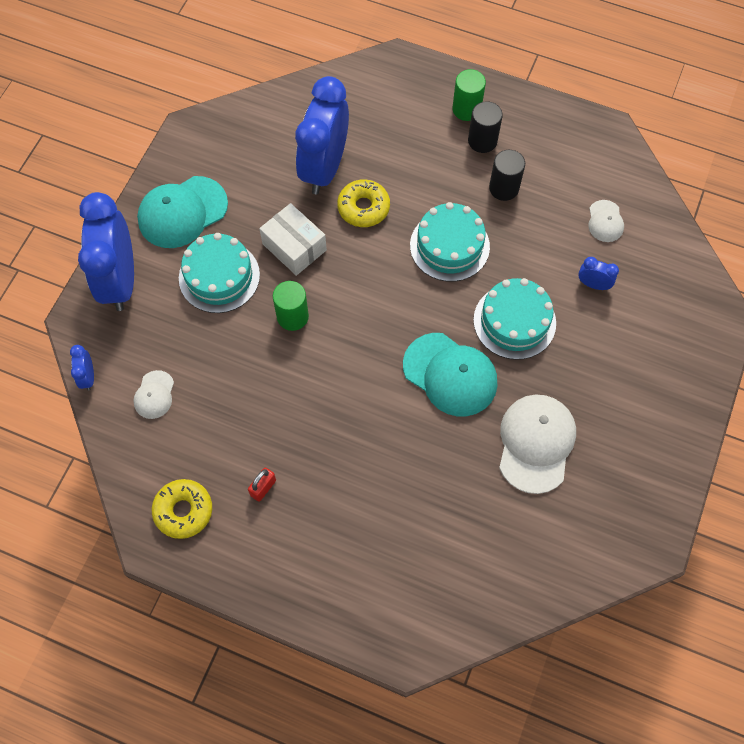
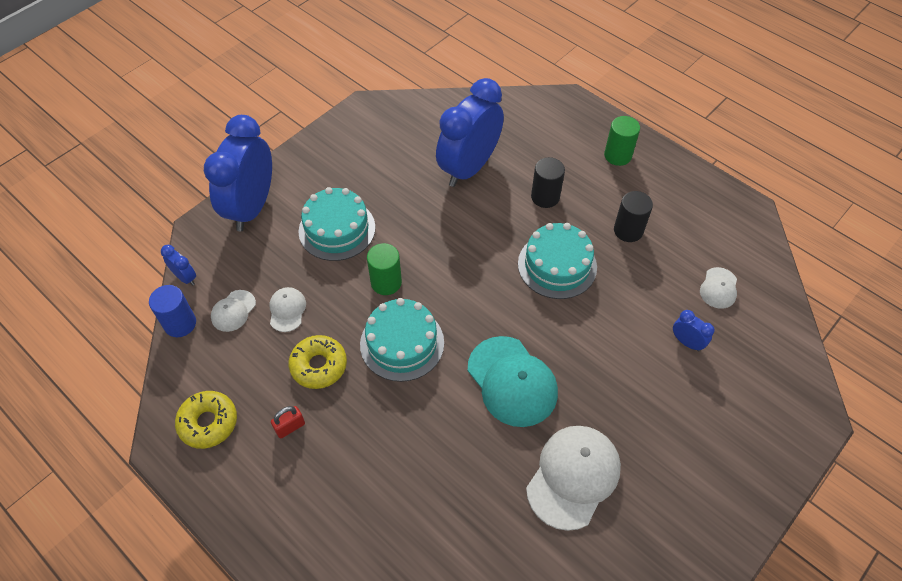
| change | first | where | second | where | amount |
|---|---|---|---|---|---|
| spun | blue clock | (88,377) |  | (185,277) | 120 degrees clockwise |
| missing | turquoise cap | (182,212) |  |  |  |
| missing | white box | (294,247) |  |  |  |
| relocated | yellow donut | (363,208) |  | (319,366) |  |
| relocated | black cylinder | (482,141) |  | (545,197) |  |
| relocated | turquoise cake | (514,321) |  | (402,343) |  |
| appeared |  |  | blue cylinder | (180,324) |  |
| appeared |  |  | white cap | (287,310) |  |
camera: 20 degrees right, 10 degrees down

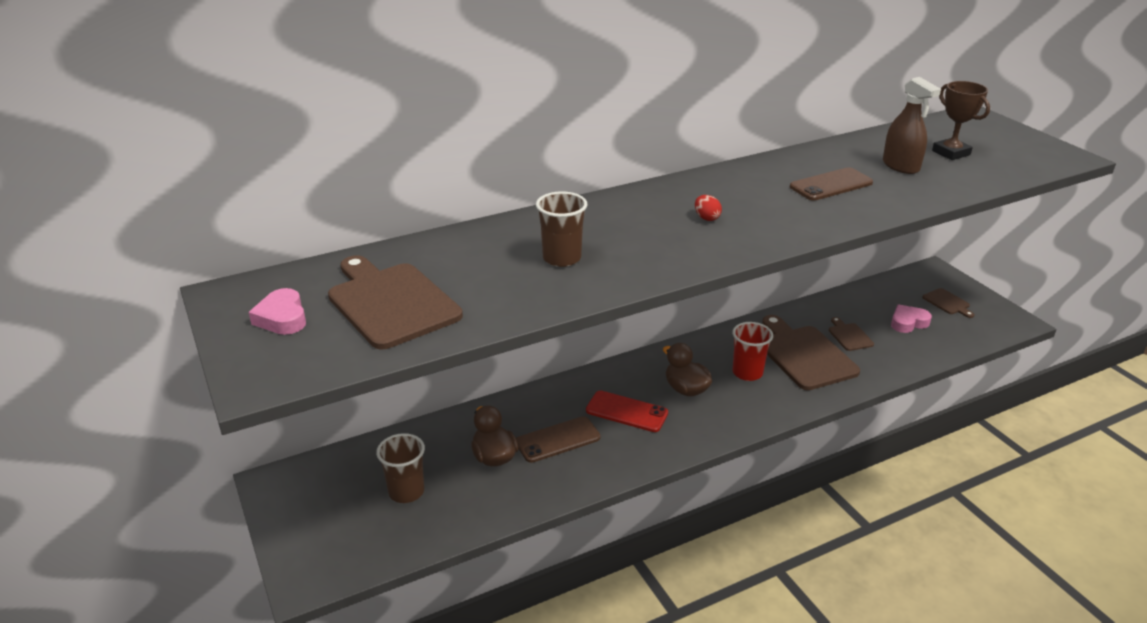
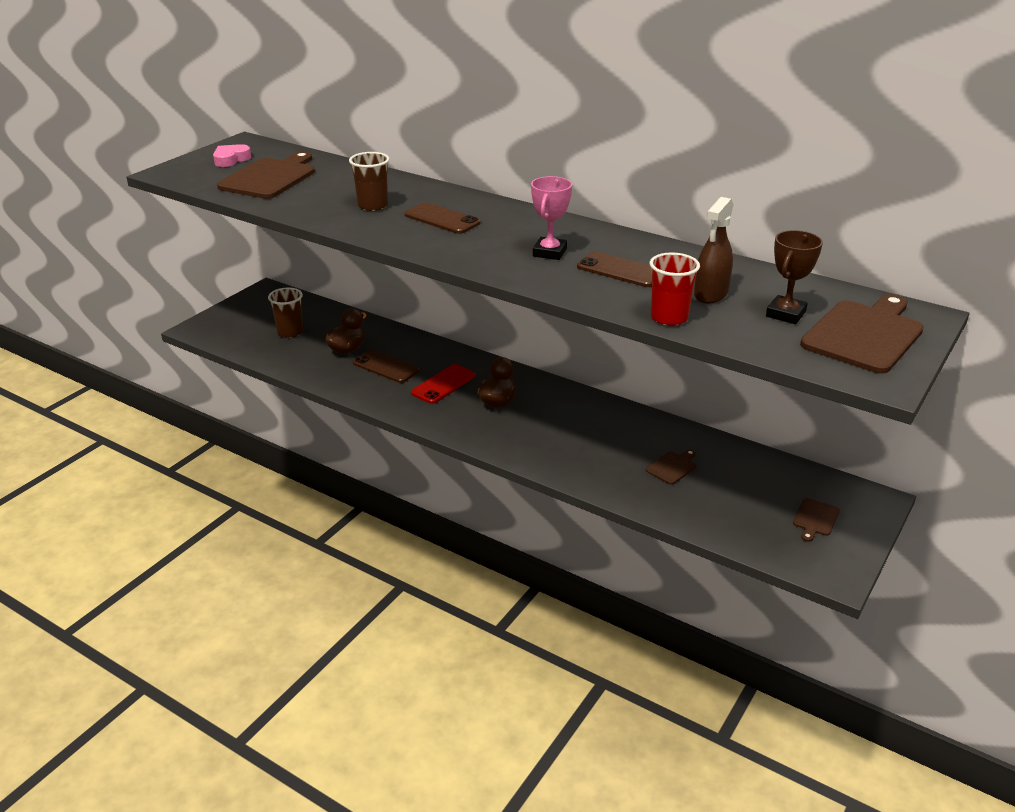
| change | first | where | second | where | amount |
|---|---|---|---|---|---|
| spun | red phone | (626,412) |  | (443,384) | 45 degrees clockwise |
| missing | red egg | (706,218) |  |  |  |
| relocated | red cup | (747,373) |  | (669,318) |  |
| relocated | brown cutting board | (804,355) |  | (864,334) |  |
| missing | pink heart | (908,322) |  |  |  |
| appeared |  |  | brown phone | (442,219) |  |
| appeared |  |  | pink trophy | (549,252) |  |
camera: 60 degrees right, 0 degrees up

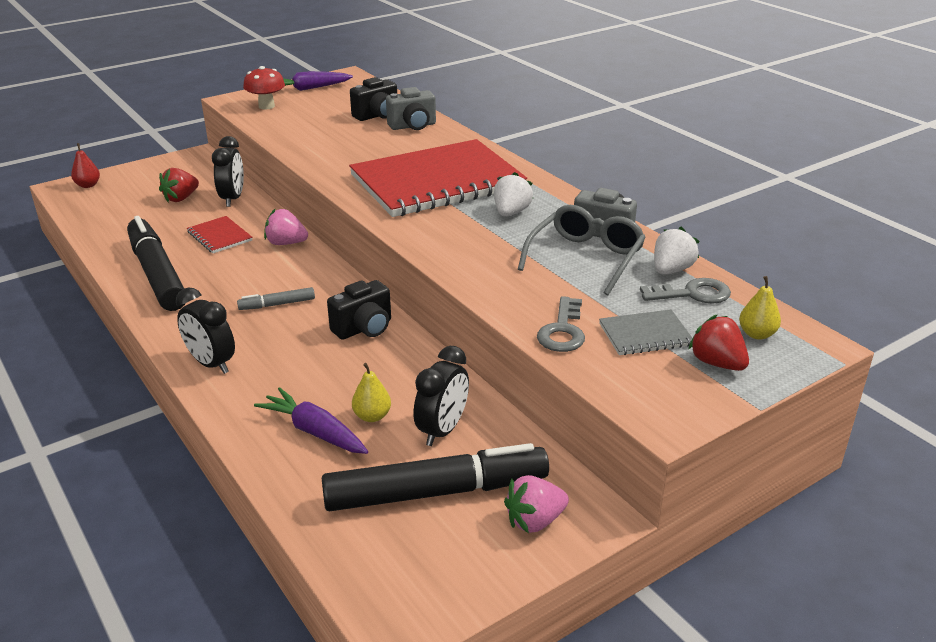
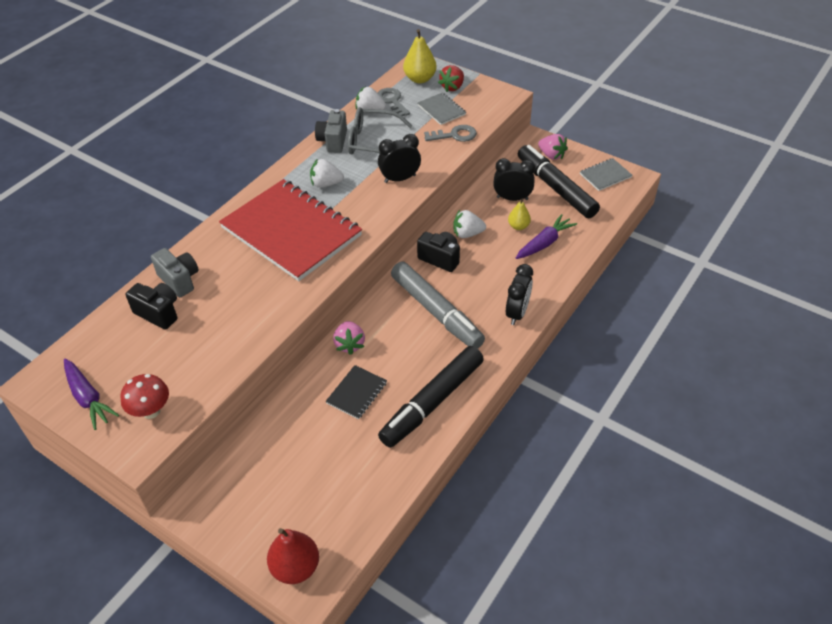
| change | first | where | second | where | amount |
|---|---|---|---|---|---|
| size | red pear | (88,185) |  | (295,567) | x1.65 |
| missing | red strawberry | (181,198) |  |  |  |
| colour | red notebook | (219,236) | black notebook | (357,393) |  |
| relocated | black clock | (232,199) |  | (400,179) |  |
| size | grey marker | (277,304) |  | (436,311) | x2.26 |
| spun | purple carrot | (314,431) |  | (544,243) | 150 degrees counterclockwise |
| size | yellow pear | (757,334) |  | (420,79) | x1.65 |
| appeared |  |  | white strawberry | (467,234) |  |
| appeared |  |  | grey notebook | (605,175) |  |
camera: 110 degrees left, 15 degrees up

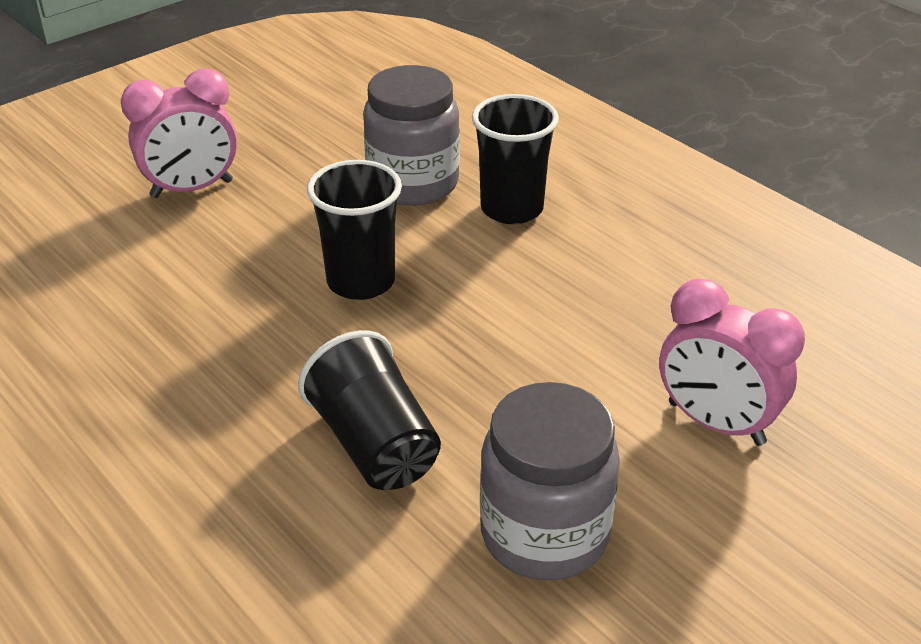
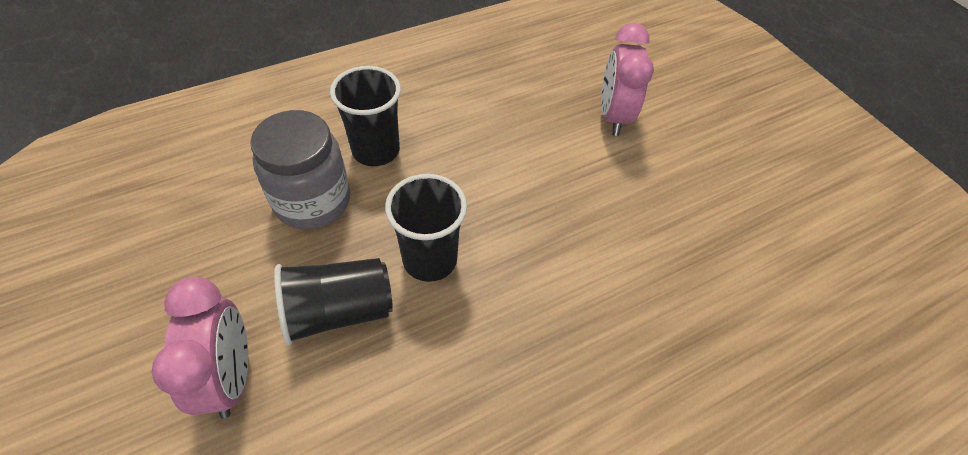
| change | first | where | second | where | amount |
|---|---|---|---|---|---|
| relocated | black cup | (375,444) |  | (338,311) |  |
| missing | grey jar | (544,533) |  |  |  |
| spun | pink clock | (715,423) |  | (613,116) | 135 degrees clockwise |
camera: 80 degrees left, 15 degrees up

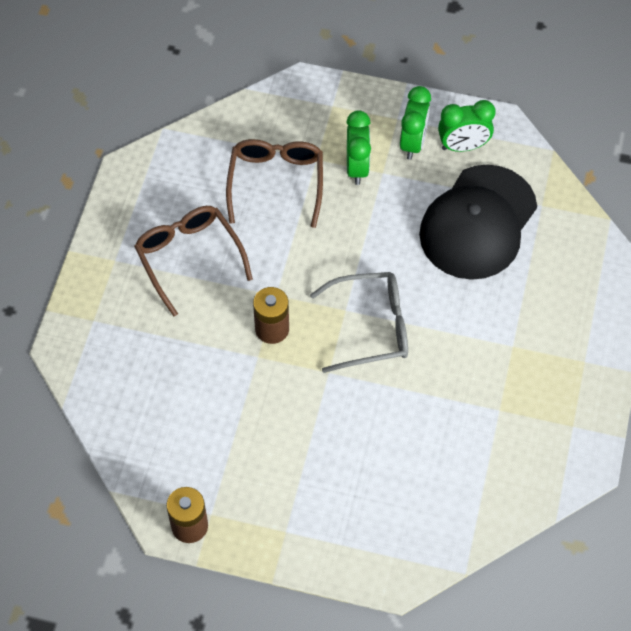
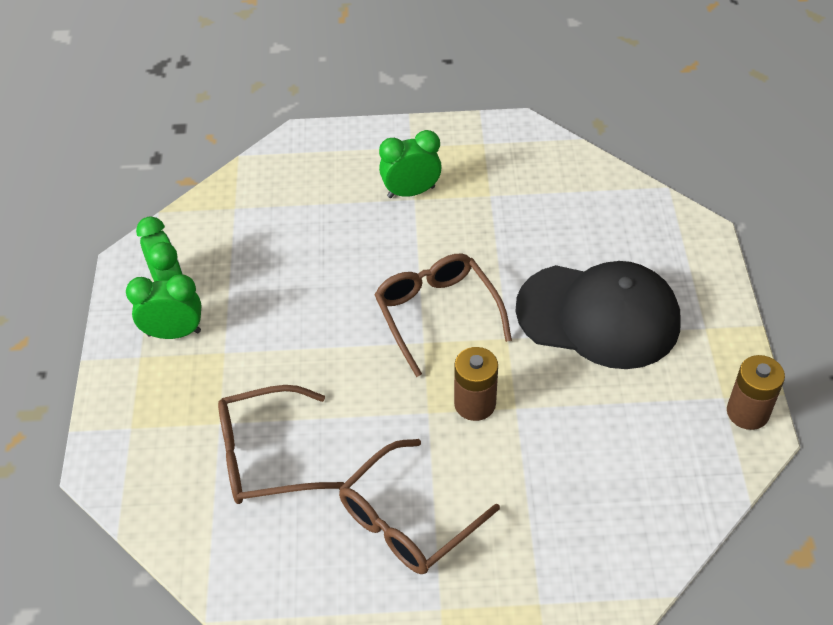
| change | first | where | second | where | amount |
|---|---|---|---|---|---|
| colour | grey glasses | (371,327) | brown glasses | (436,314) |  |
| relocated | green clock | (357,167) |  | (411,192) |  |
| relocated | black cap | (478,223) |  | (598,316) |  |
camera: 105 degrees left, 10 degrees down

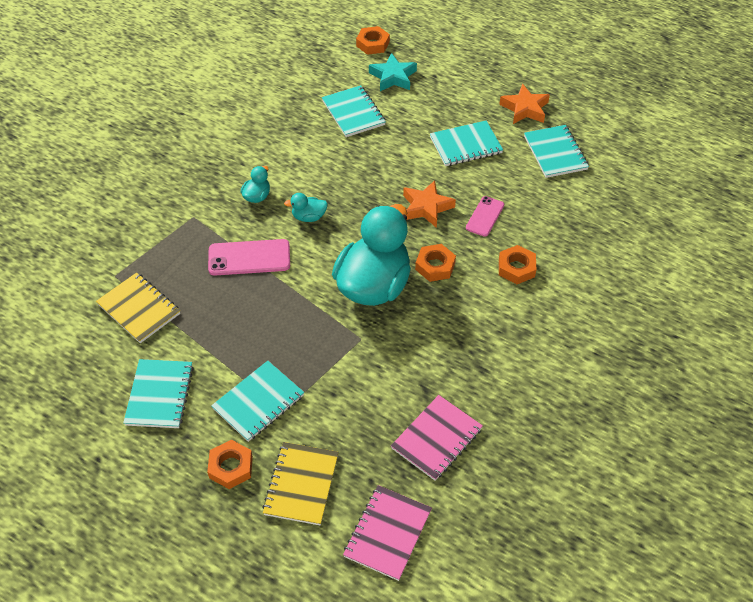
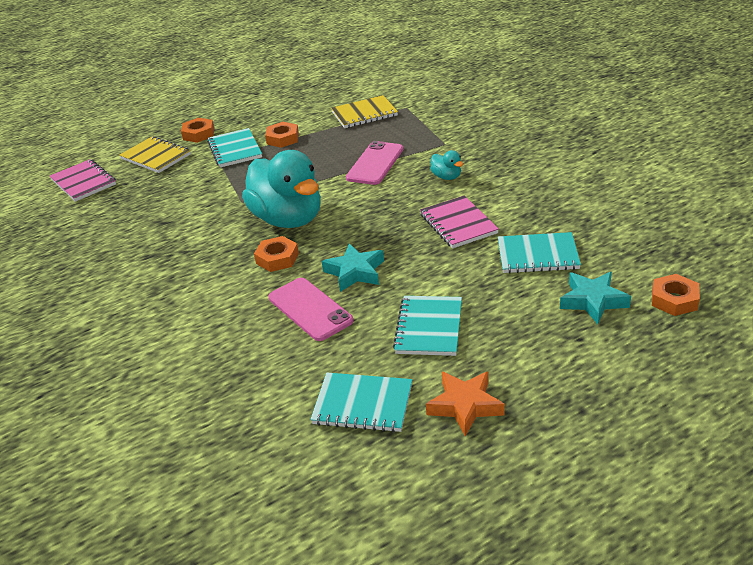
| change | first | where | second | where | amount |
|---|---|---|---|---|---|
| missing | turquoise notebook | (160,395) |  |  |  |
| missing | turquoise duck | (309,217) |  |  |  |
| relocated | pink notebook | (437,439) |  | (458,224) |  |
| colour | orange star | (426,207) | turquoise star | (355,272) |  |
| size | pink phone | (485,216) |  | (310,309) | x1.57 |
| relocated | orange nut | (516,268) |  | (282,139) |  |
camera: 120 degrees right, 15 degrees down

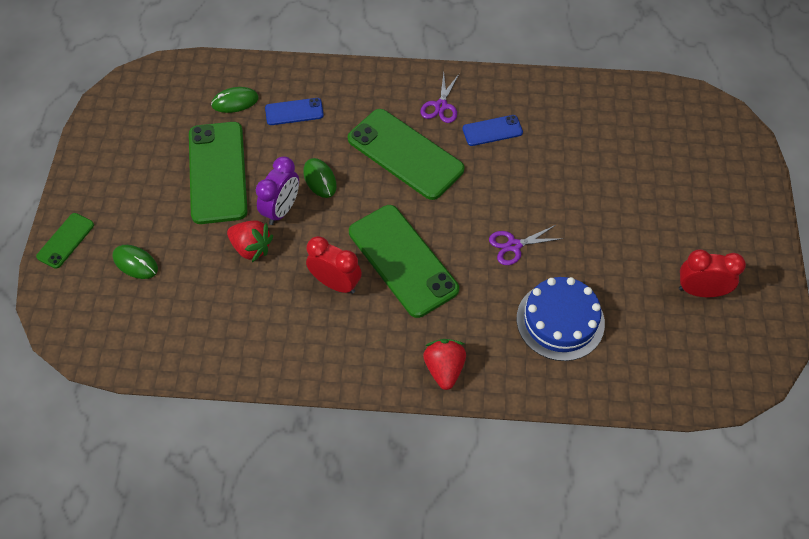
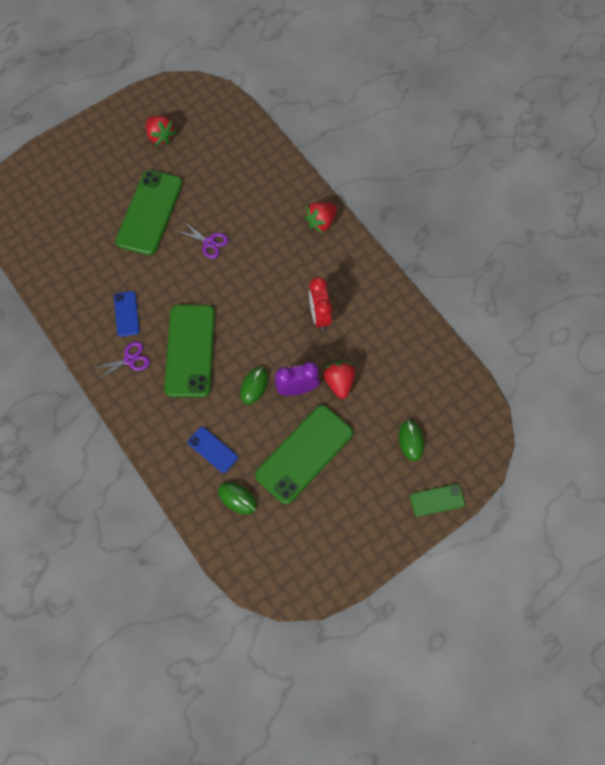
| change | first | where | second | where | amount |
|---|---|---|---|---|---|
| relocated | green phone | (403,260) |  | (149,212) |  |
| spun | blue phone | (492,130) |  | (126,314) | 45 degrees clockwise |
| missing | blue cake | (560,321) |  |  |  |
| exchanged | red clock | (700,291) | red strawberry | (160,136) |  |
camera: 130 degrees left, 10 degrees up

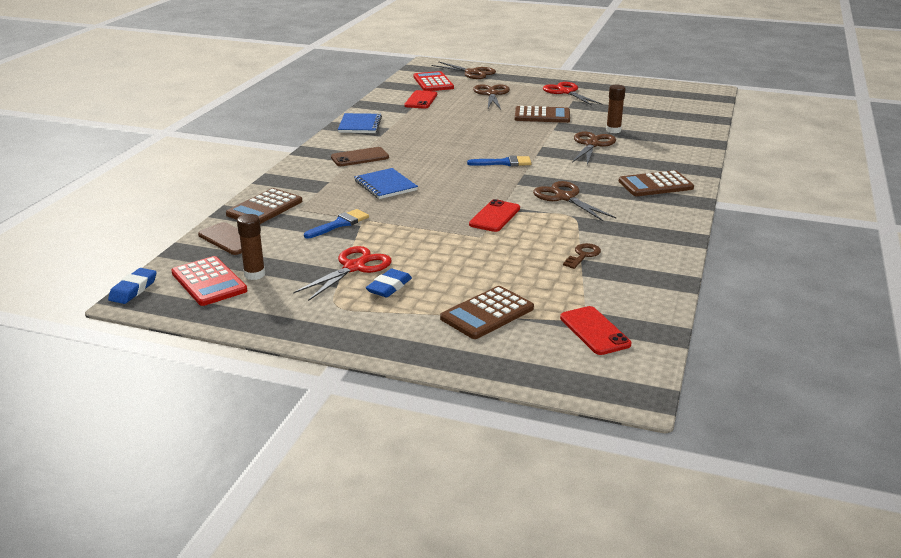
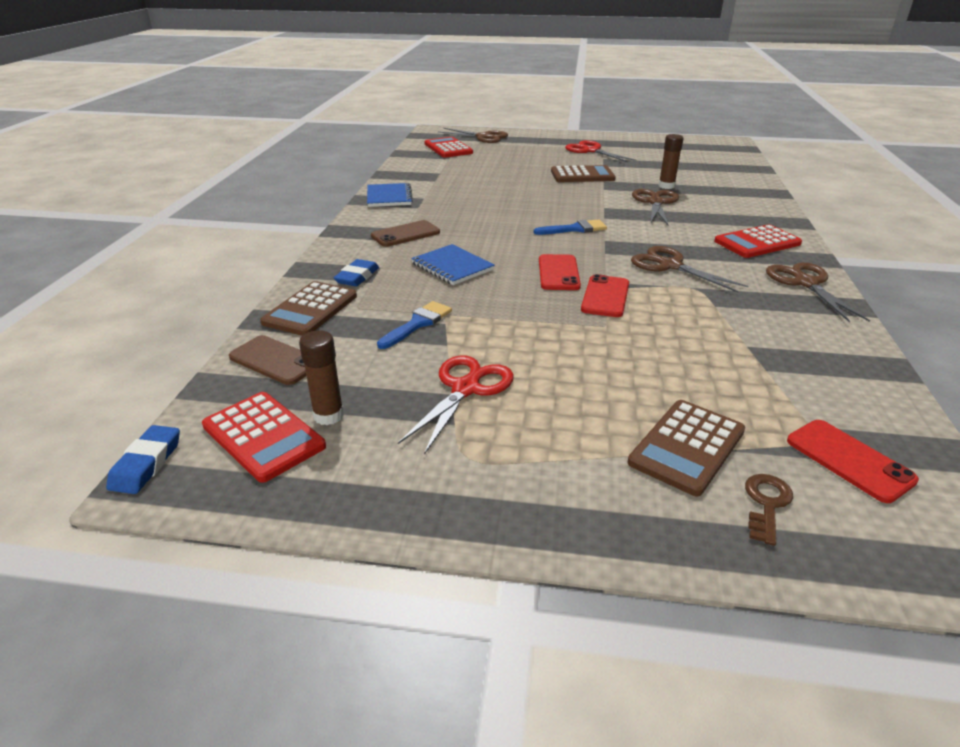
| change | first | where | second | where | amount |
|---|---|---|---|---|---|
| relocated | blue eraser | (389,287) |  | (357,277) |  |
| relocated | red phone | (421,100) |  | (558,273) |  |
| relocated | brown scissors | (491,94) |  | (805,283) |  |
| relocated | brown key | (583,255) |  | (766,503) |  |
| colour | brown calculator | (655,185) | red calculator | (757,242) |  |
camera: 10 degrees left, 5 degrees up

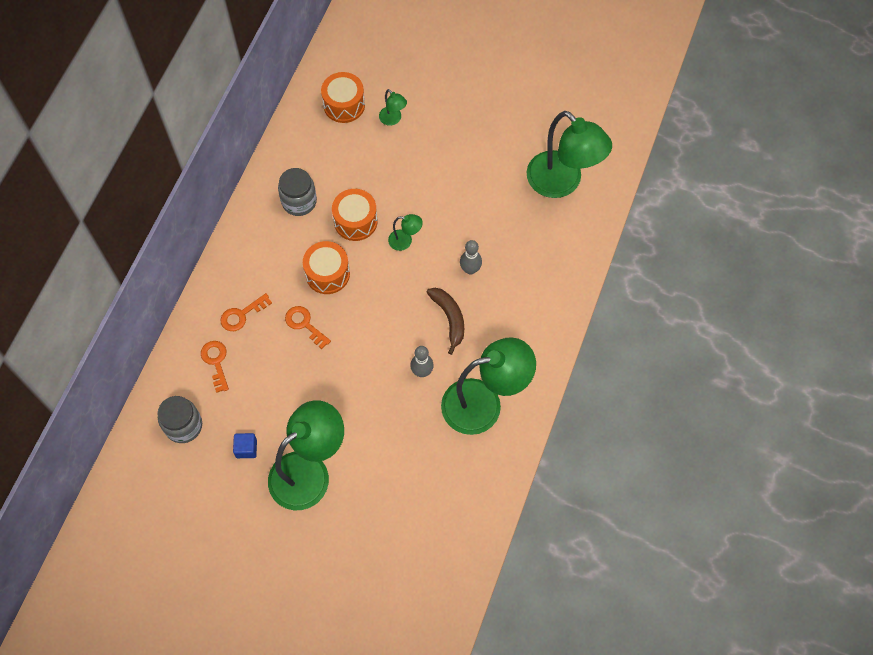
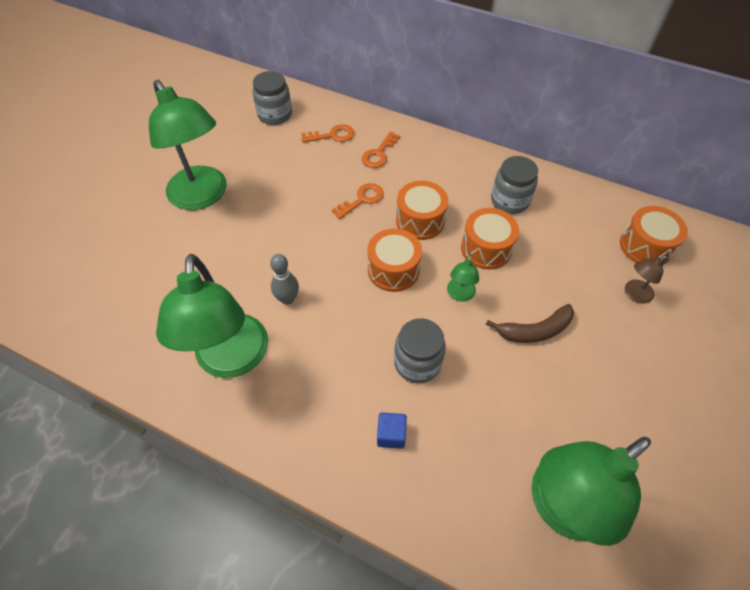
| change | first | where | second | where | amount |
|---|---|---|---|---|---|
| spun | orange key | (242,315) |  | (379,154) | 120 degrees counterclockwise |
| relocated | blue cube | (246,448) |  | (391,435) |  |
| colour | green lamp | (393,119) | brown lamp | (634,294) |  |
| relocated | brown banana | (449,318) |  | (535,330) |  |
| exchanged | grey bowling pin | (470,269) | grey jar | (417,363) |  |
| appeared |  |  | orange drum | (393,270) |  |
camera: 95 degrees right, 10 degrees down

